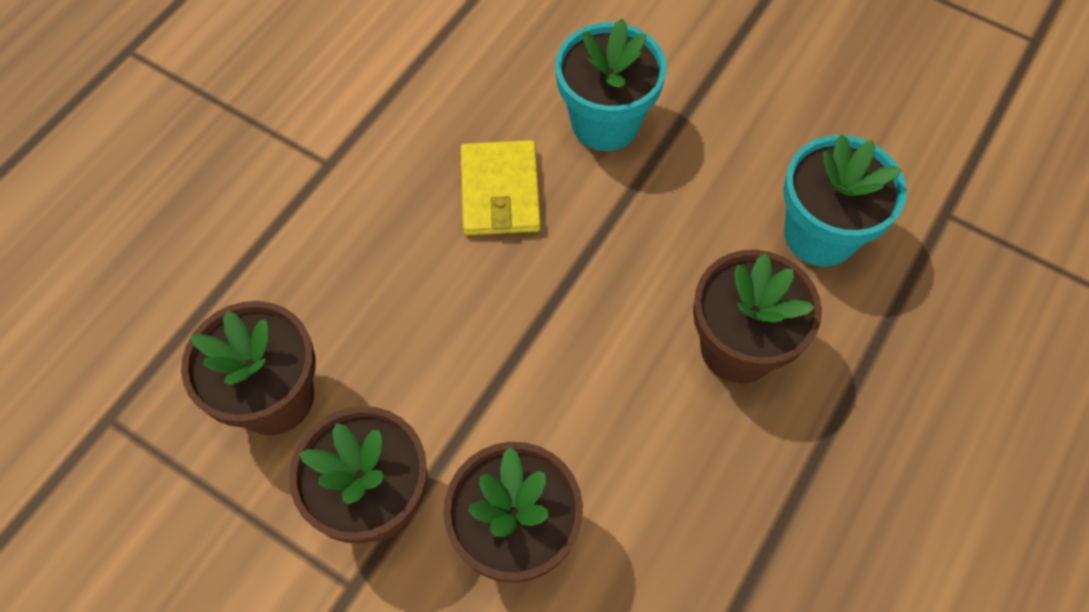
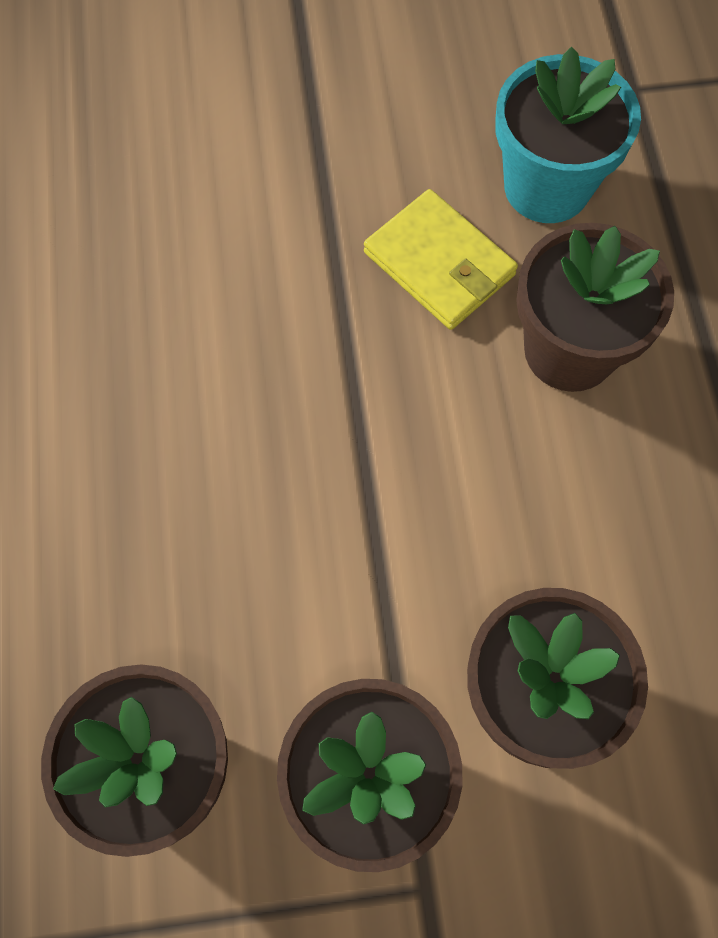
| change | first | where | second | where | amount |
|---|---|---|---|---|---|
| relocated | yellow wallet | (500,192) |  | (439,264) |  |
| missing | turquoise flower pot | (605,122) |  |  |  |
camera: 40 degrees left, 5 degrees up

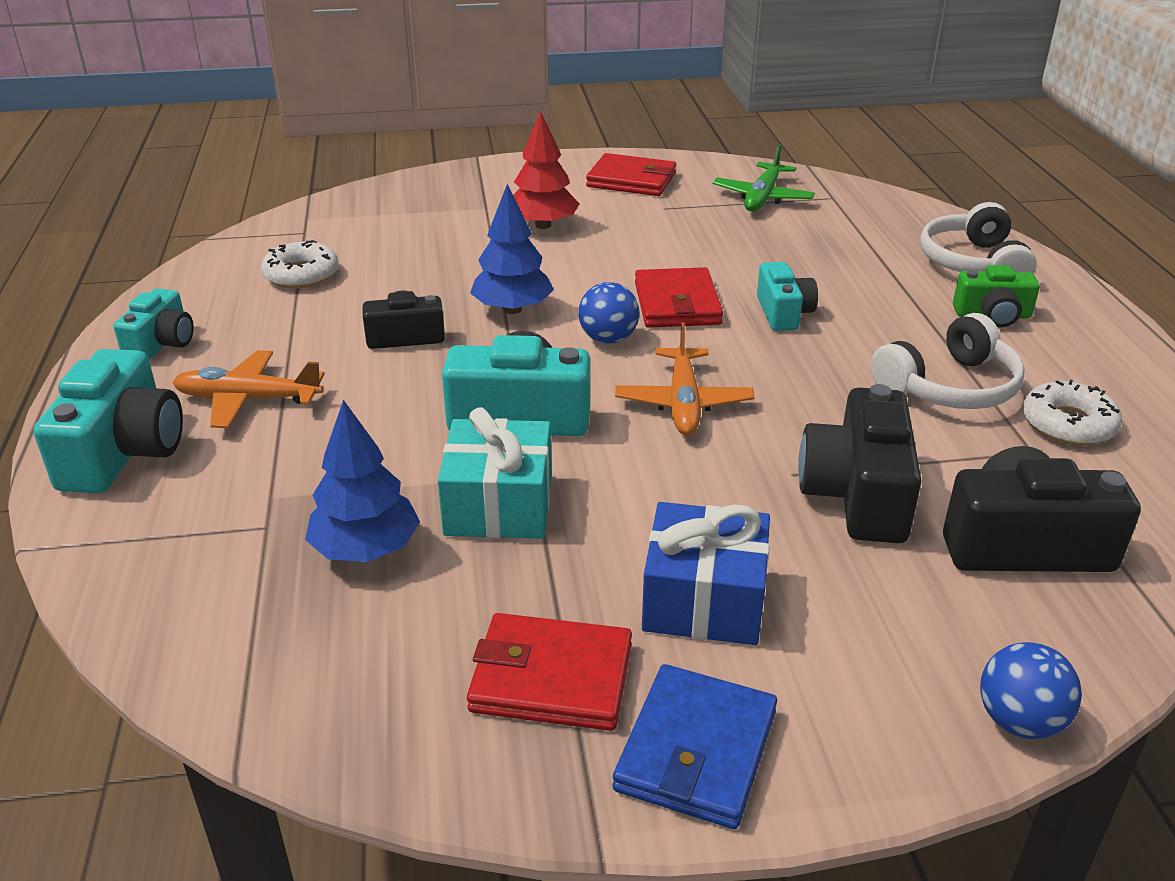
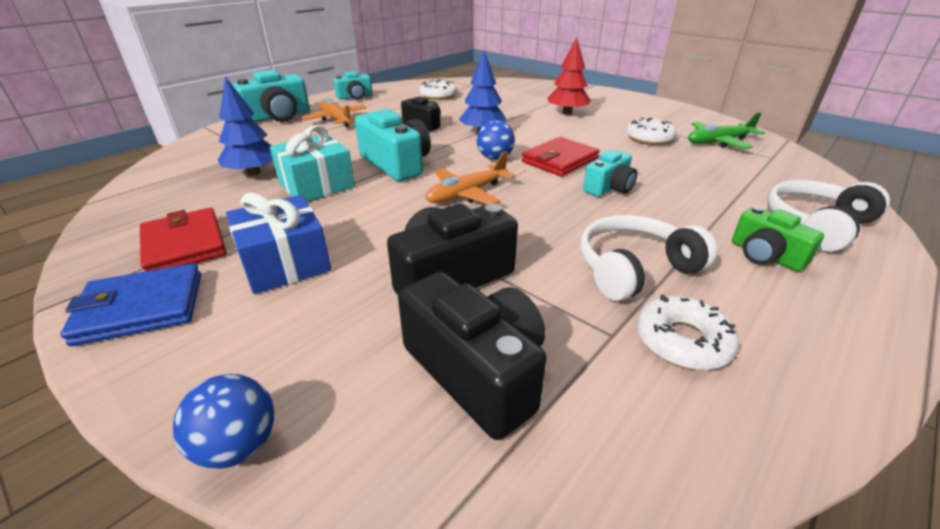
| change | first | where | second | where | amount |
|---|---|---|---|---|---|
| missing | red wallet | (631,180) |  |  |  |
| spun | white headphones | (949,387) |  | (634,269) | 135 degrees clockwise |
| appeared |  |  | white donut | (649,138) |  |
camera: 50 degrees right, 0 degrees up

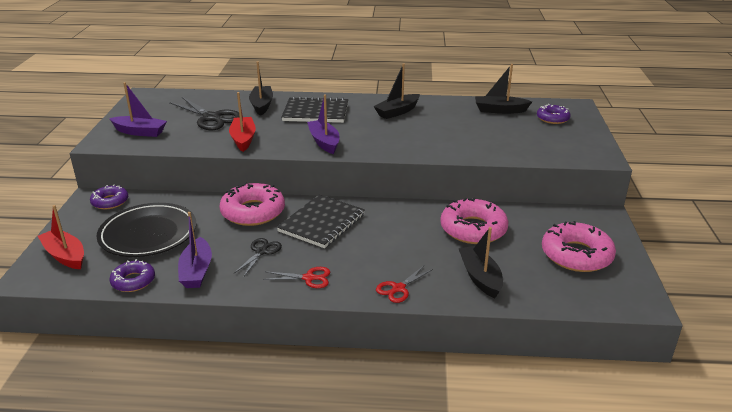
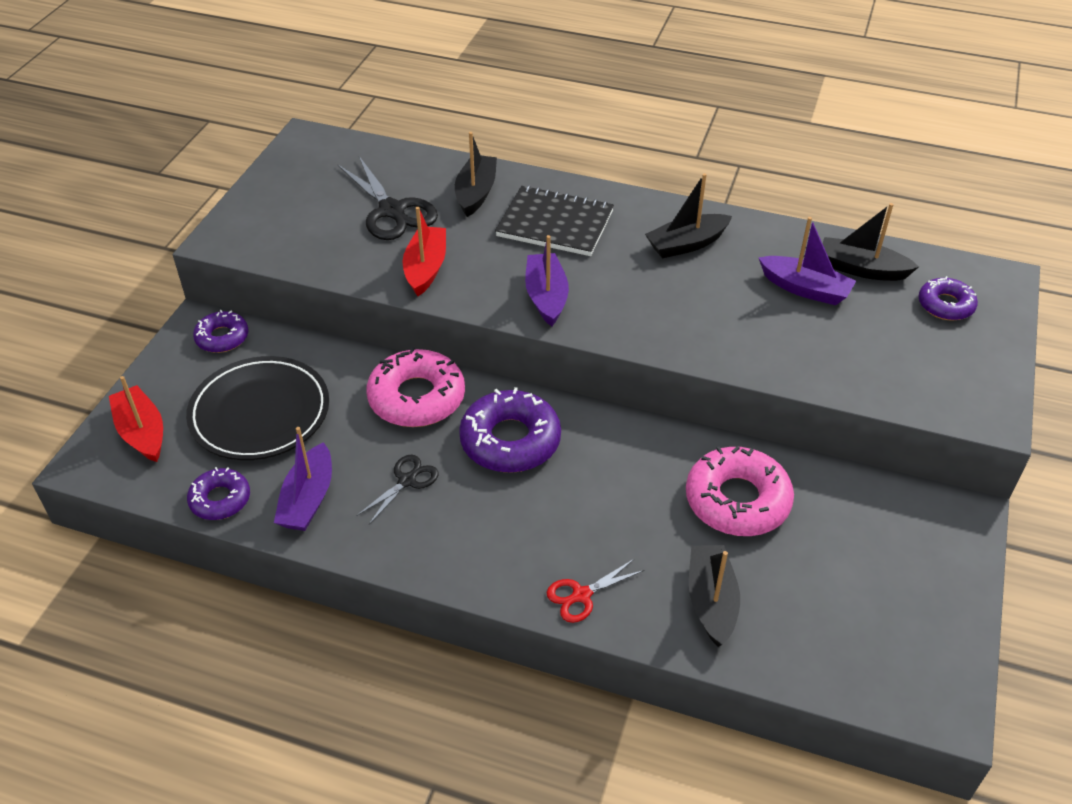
| change | first | where | second | where | amount |
|---|---|---|---|---|---|
| relocated | purple boat | (140,132) |  | (805,289) |  |
| missing | red scissors | (309,278) |  |  |  |
| exchanged | black notebook | (321,223) | purple donut | (510,440) |  |
| missing | pink donut | (576,255) |  |  |  |
camera: 15 degrees right, 15 degrees up

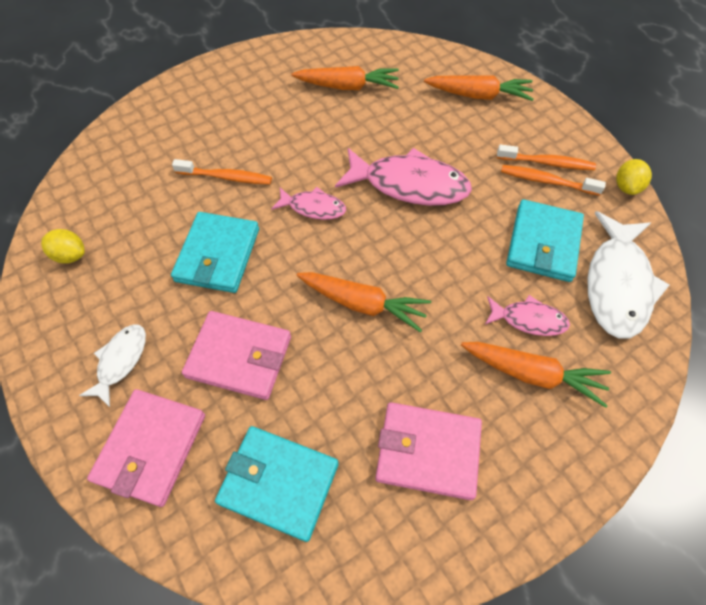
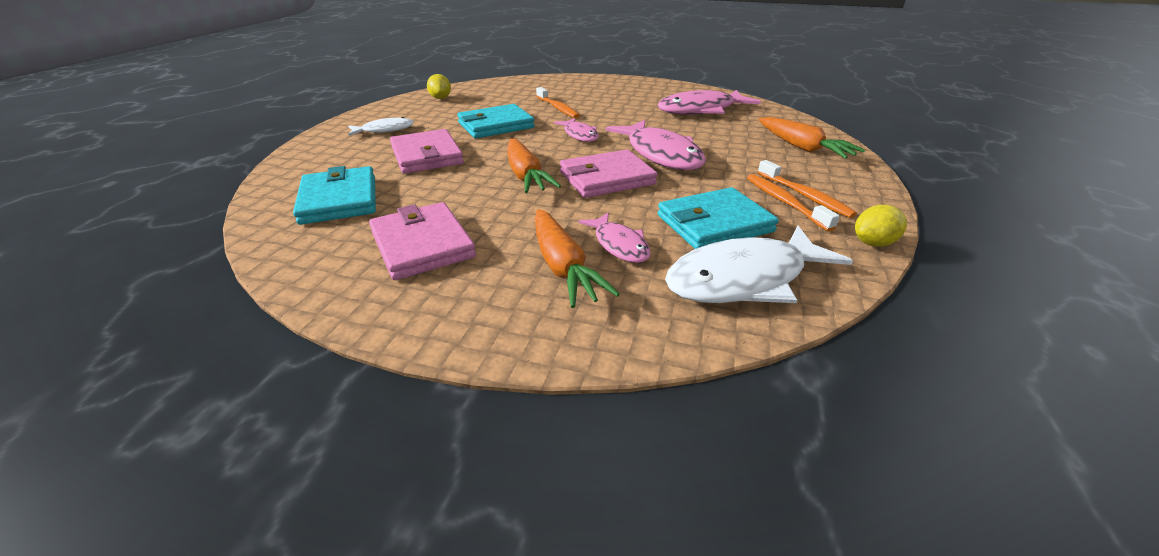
| change | first | where | second | where | amount |
|---|---|---|---|---|---|
| relocated | pink wallet | (151,447) |  | (606,178) |  |
| exchanged | orange carrot | (347,86) | pink fish | (701,110) |  |
camera: 50 degrees right, 25 degrees down

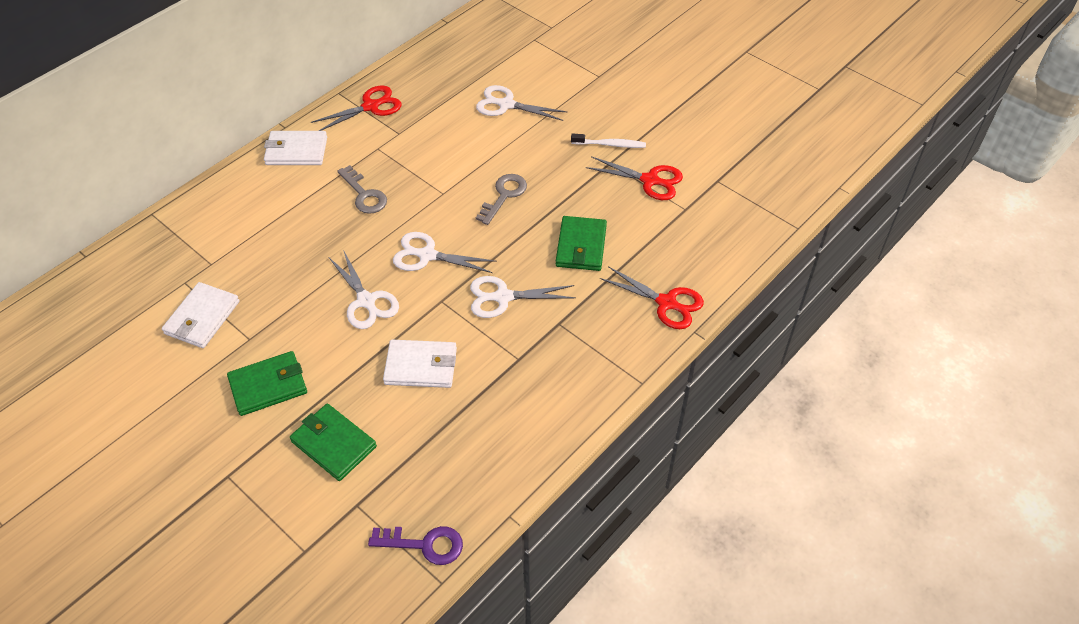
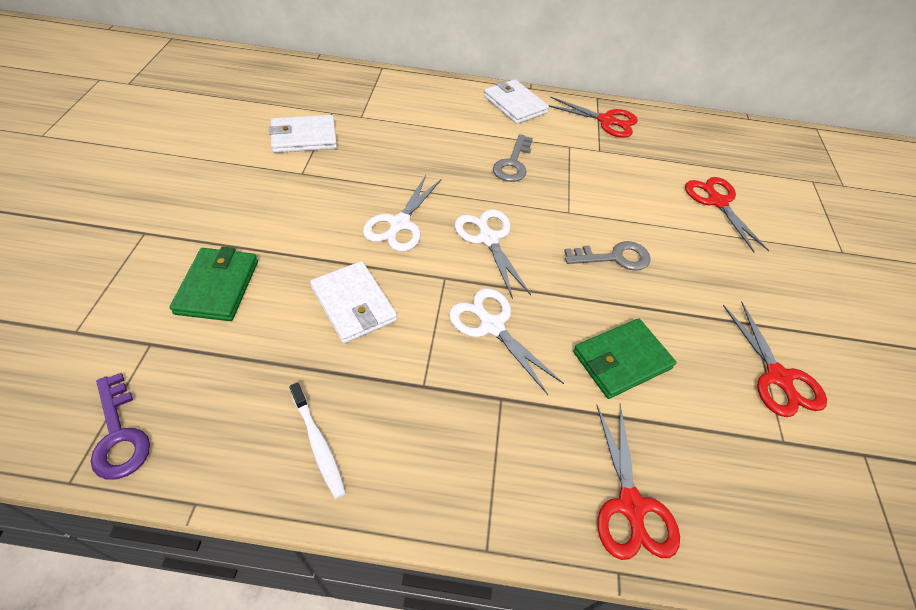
| change | first | where | second | where | amount |
|---|---|---|---|---|---|
| missing | green wallet | (268,385) |  |  |  |
| colour | white scissors | (506,104) | red scissors | (717,201) |  |
| relocated | white toothbrush | (610,144) |  | (318,444) |  |
camera: 50 degrees right, 0 degrees up

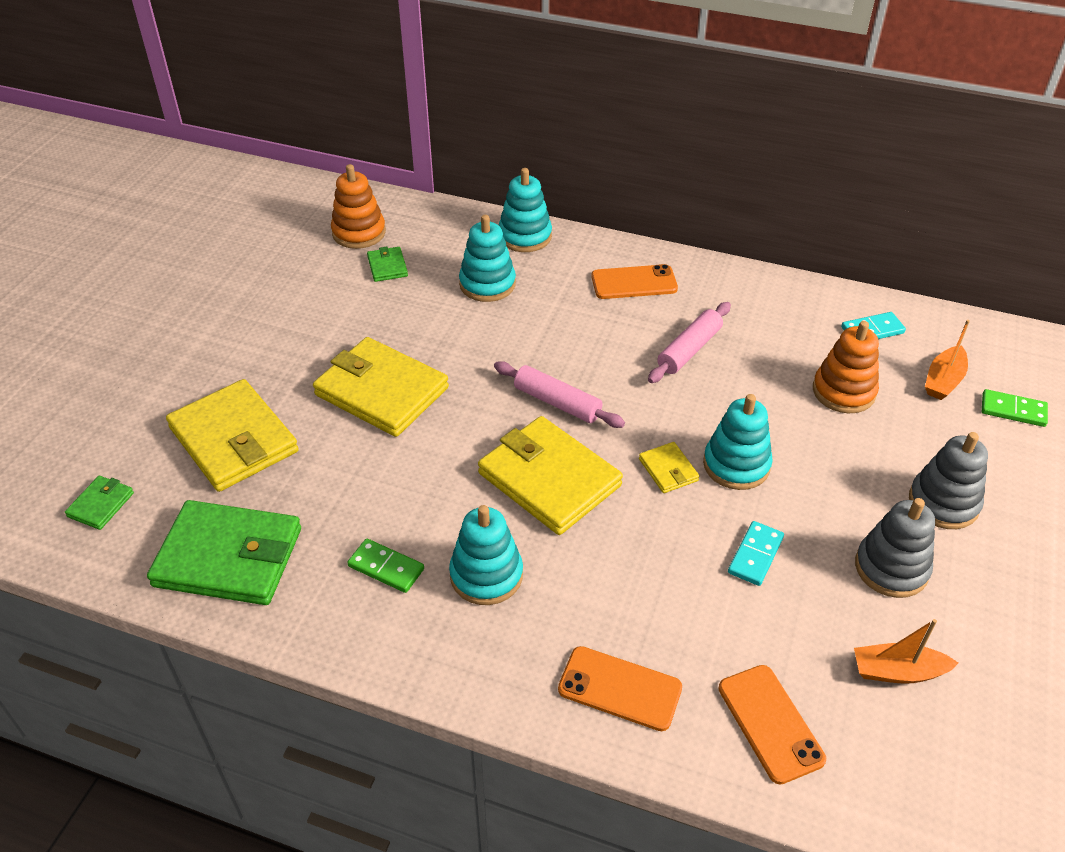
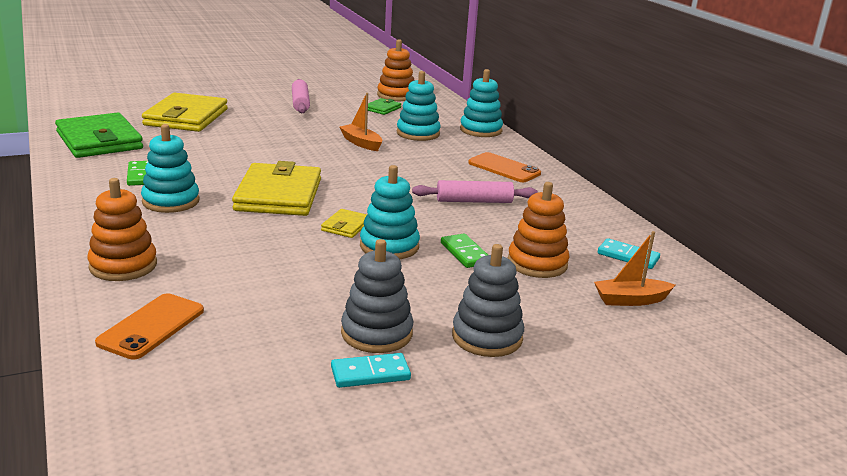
| change | first | where | second | where | amount |
|---|---|---|---|---|---|
| missing | green wallet | (101,505) |  |  |  |
| missing | yellow wallet | (382,391) |  |  |  |
| relocated | pink rolling pin | (557,402) |  | (300,103) |  |
| exchanged | orange phone | (619,689) | orange stacking toy | (123,265) |  |
| relocated | turquoise domino | (755,555) |  | (370,373) |  |
| relocated | orange boat | (897,671) |  | (361,143) |  |
| relocated | green domino | (1013,410) |  | (465,253) |  |
camera: 45 degrees right, 20 degrees down

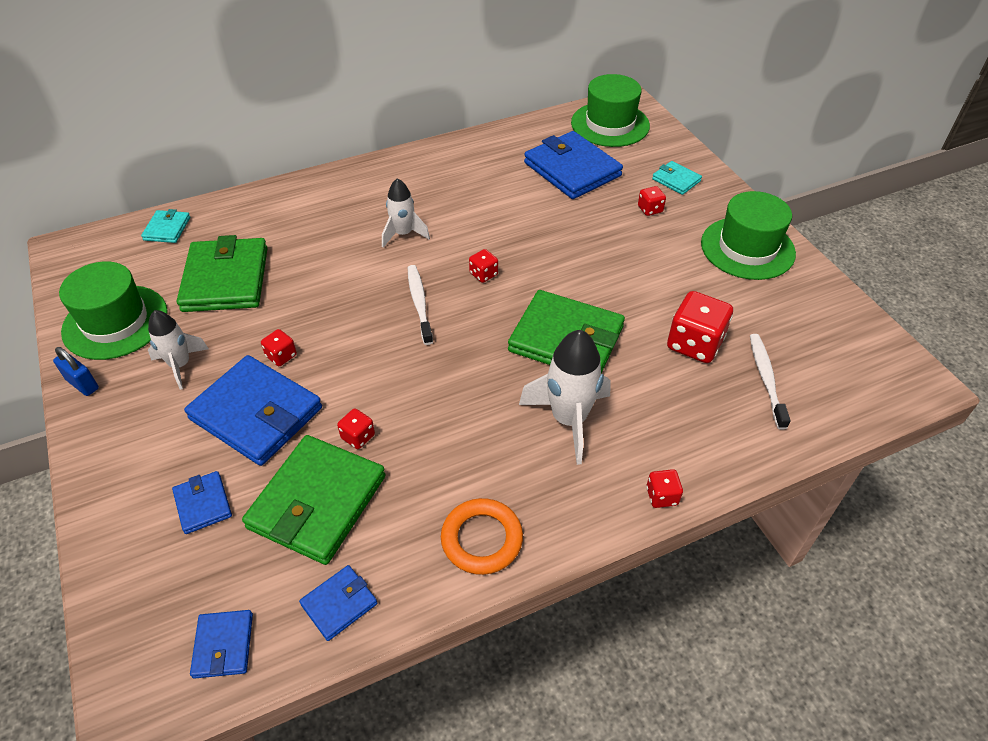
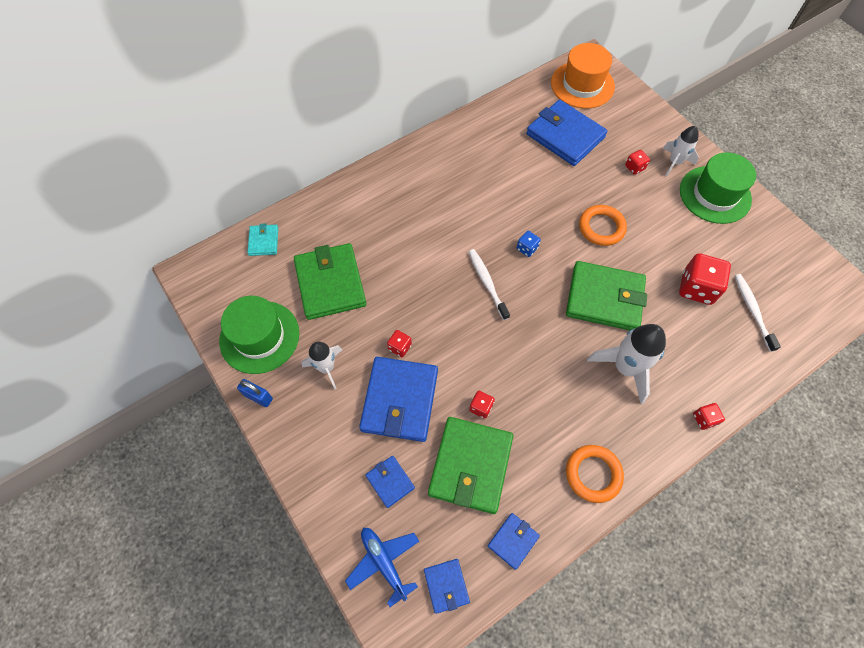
| change | first | where | second | where | amount |
|---|---|---|---|---|---|
| spun | blue wallet | (256,413) |  | (400,400) | 75 degrees clockwise |
| relocated | white rocket | (403,234) |  | (674,162) |  |
| colour | red dice | (483,274) | blue dice | (527,248) |  |
| colour | green hat | (610,124) | orange hat | (582,85) |  |
| missing | turquoise wallet | (676,180) |  |  |  |
| appeared |  |  | blue plane | (384,562) |  |
| appeared |  |  | orange ring | (601,227) |  |
camera: 10 degrees left, 15 degrees up

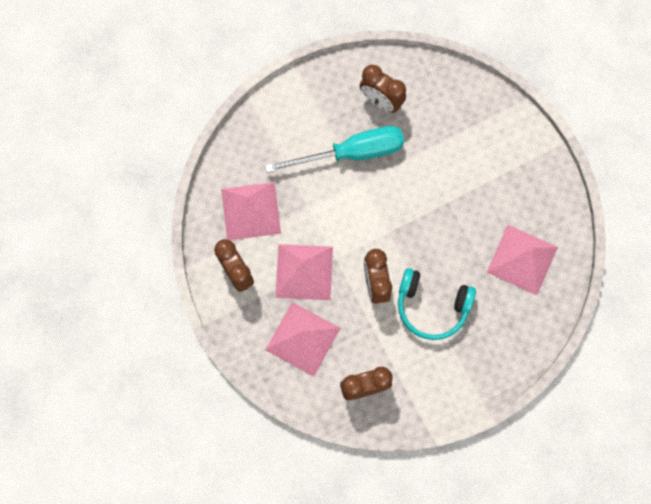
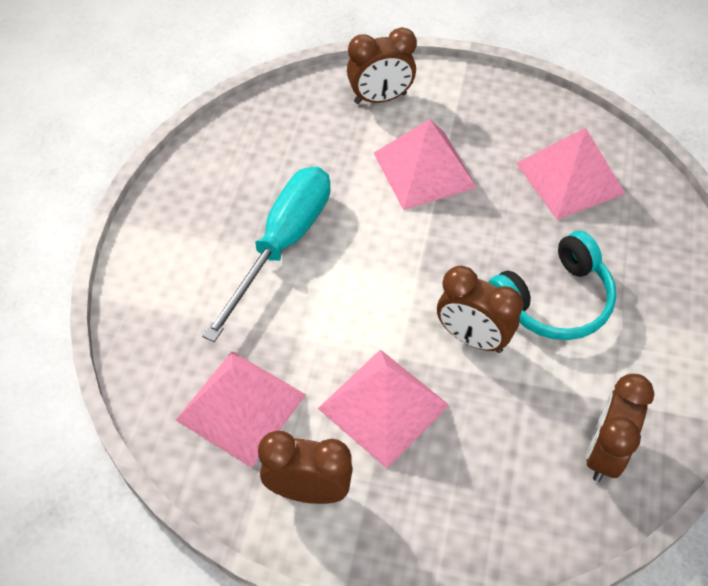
| change | first | where | second | where | amount |
|---|---|---|---|---|---|
| relocated | pink pyramid | (303,339) |  | (424,169) |  |
| relocated | brown clock | (381,101) |  | (380,98) |  |
camera: 50 degrees left, 20 degrees down

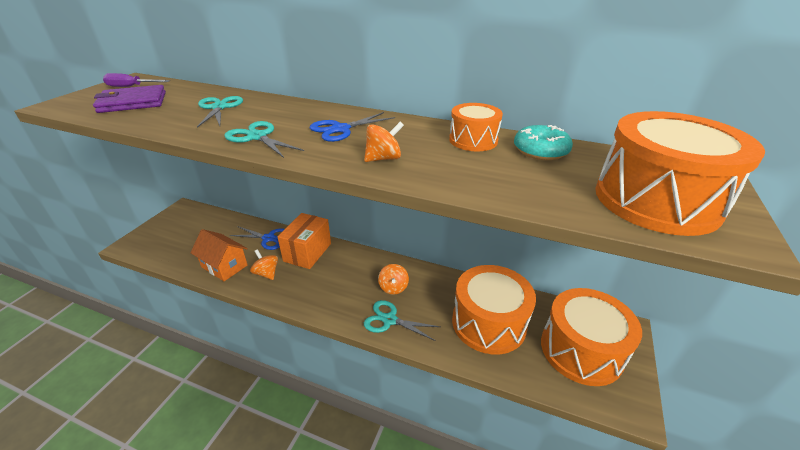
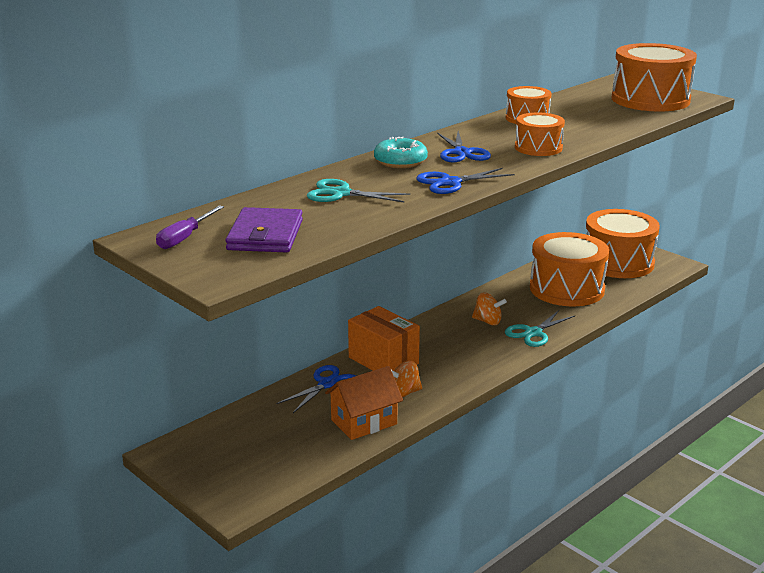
| change | first | where | second | where | amount |
|---|---|---|---|---|---|
| colour | turquoise scissors | (257,137) | blue scissors | (450,182) |  |
| exchanged | orange spinning top | (383,158) | orange drum | (538,148) |  |
| relocated | turquoise donut | (540,151) |  | (400,161) |  |
camera: 65 degrees left, 10 degrees down

